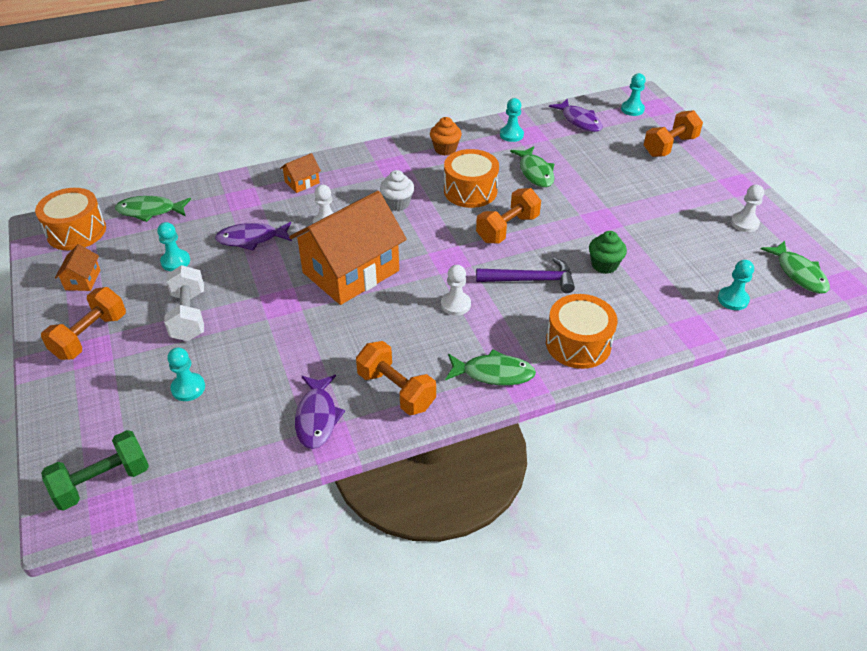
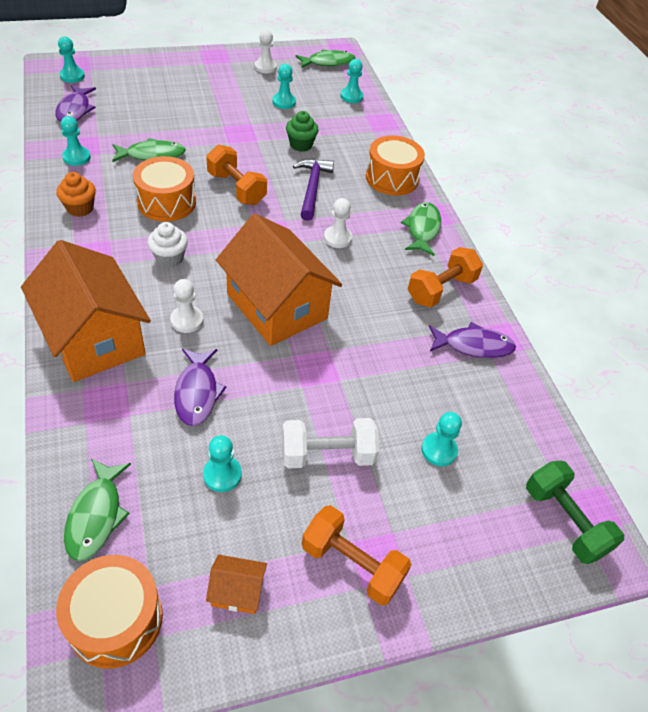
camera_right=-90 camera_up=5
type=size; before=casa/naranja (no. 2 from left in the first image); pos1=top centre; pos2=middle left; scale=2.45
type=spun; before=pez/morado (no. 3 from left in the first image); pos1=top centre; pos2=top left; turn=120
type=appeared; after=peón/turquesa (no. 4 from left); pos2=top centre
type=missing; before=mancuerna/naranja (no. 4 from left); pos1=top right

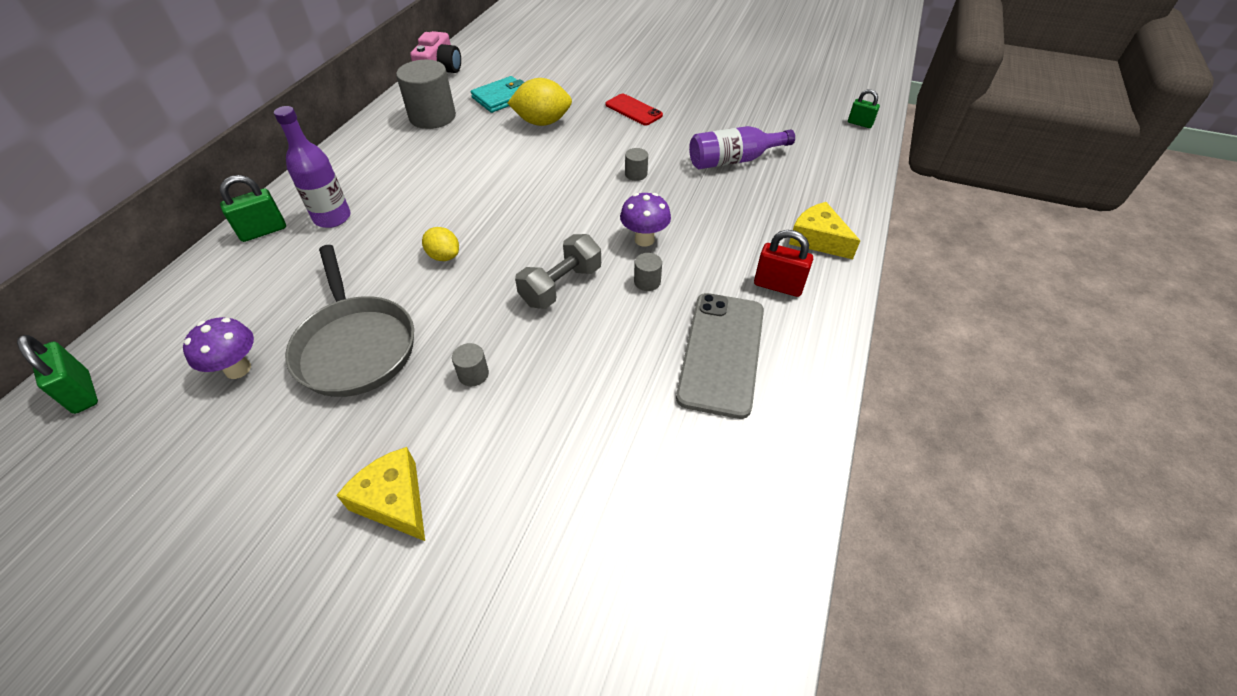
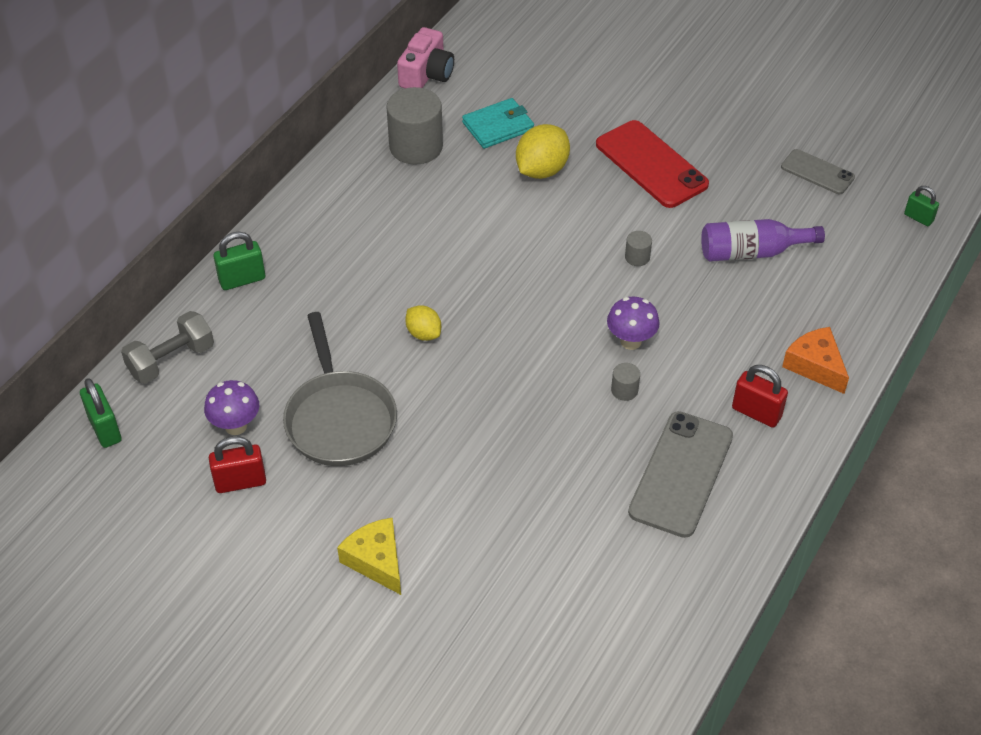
camera_right=10 camera_up=0
type=relocated; before=mancuerna/gris; pos1=centre; pos2=middle left
type=appeared; after=candado/rojo (no. 1 from left); pos2=middle left
type=spun; before=limón/amarillo (no. 2 from left); pos1=top centre; pos2=top centre; turn=-60
type=size; before=móvil/rojo; pos1=top centre; pos2=top centre; scale=1.73
type=appeared; after=móvil/gris (no. 2 from left); pos2=top right
type=colour; before=queso/amarillo (no. 2 from left); after=queso/naranja; pos1=top centre; pos2=middle right
type=missing; before=botella/morado (no. 1 from left); pos1=top left
type=missing; before=cilindro/gris (no. 2 from left); pos1=centre

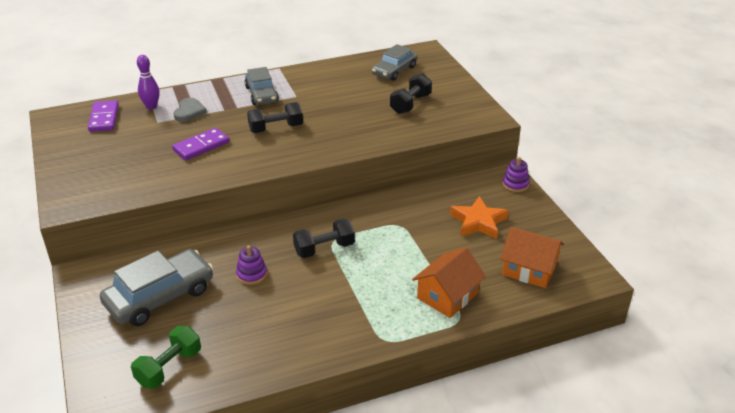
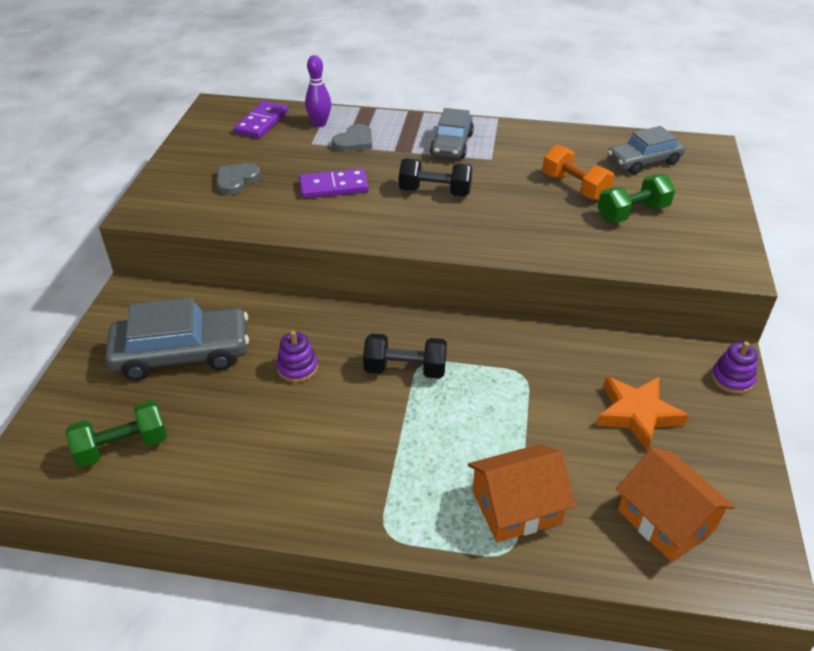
camera_right=30 camera_up=5
type=appeared; after=corazón/gris (no. 1 from left); pos2=top left
type=appeared; after=mancuerna/naranja; pos2=top right
type=colour; before=mancuerna/negro (no. 3 from left); after=mancuerna/verde (no. 2 from left); pos1=top centre; pos2=top right

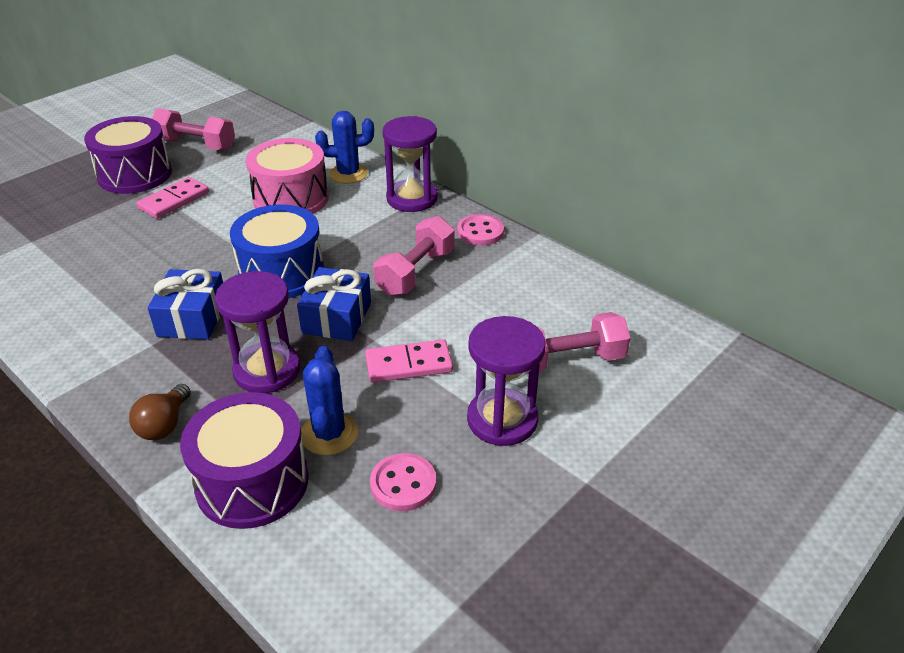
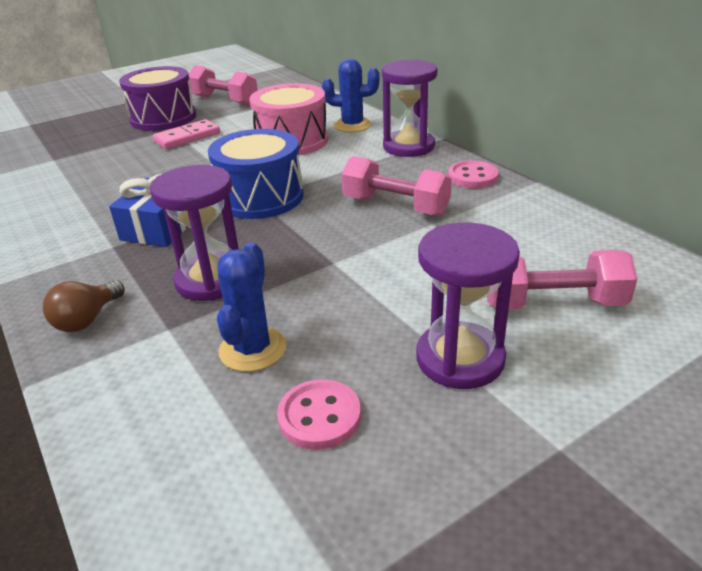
camera_right=15 camera_up=-5
type=spun; before=mancuerna/rosa (no. 2 from left); pos1=centre; pos2=top centre; turn=75
type=missing; before=tambor/morado (no. 2 from left); pos1=bottom left
type=missing; before=regalo/azul (no. 2 from left); pos1=centre
type=missing; before=ficha de dominó/rosa (no. 2 from left); pos1=centre

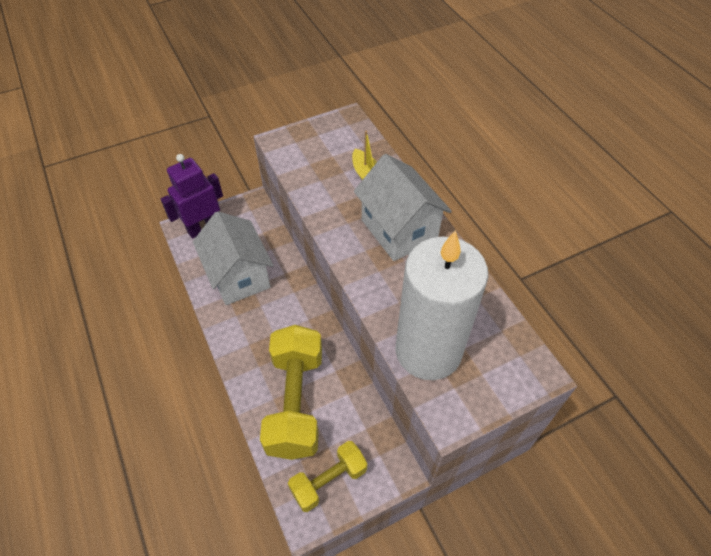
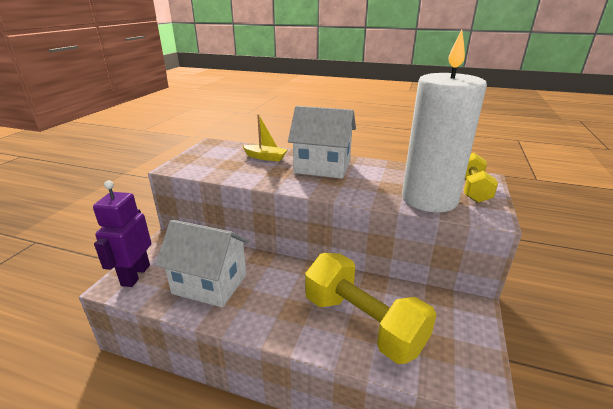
camera_right=-45 camera_up=-25
type=relocated; before=mancuerna/amarillo (no. 2 from left); pos1=bottom centre; pos2=middle right

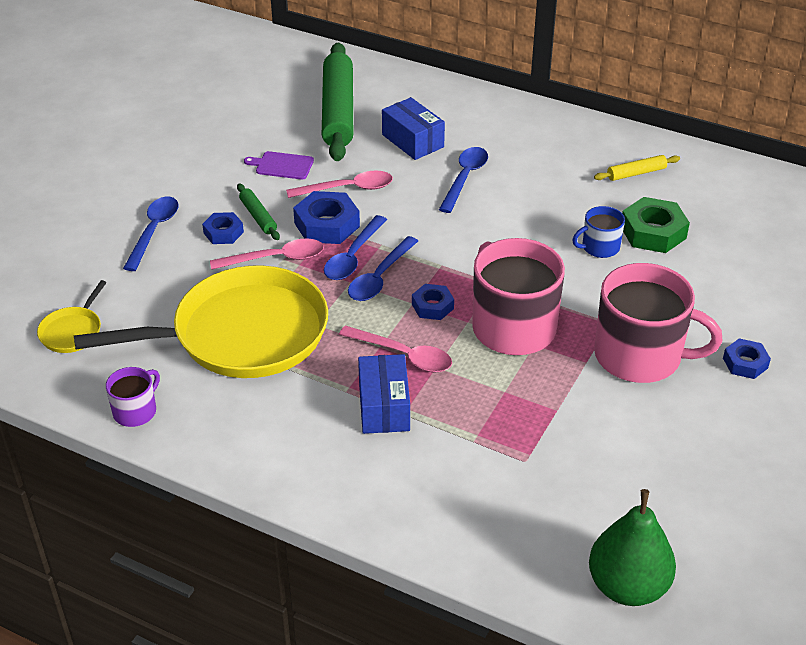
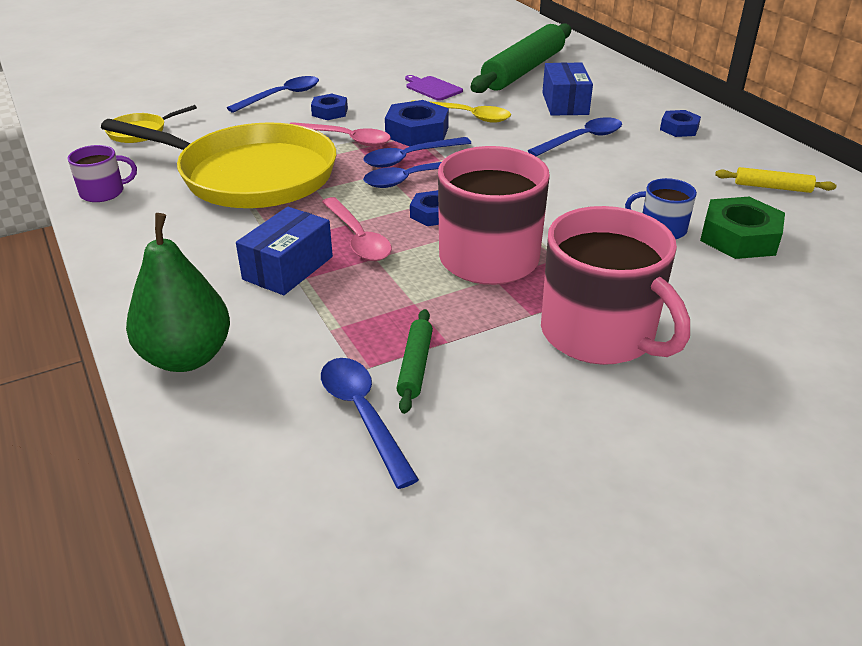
camera_right=35 camera_up=-5
type=relocated; before=pera/verde; pos1=bottom right; pos2=middle left
type=appeared; after=cuchara/azul (no. 2 from left); pos2=centre
type=relocated; before=rodillo/verde (no. 1 from left); pos1=top left; pos2=centre
type=colour; before=cuchara/rosa (no. 2 from left); after=cuchara/amarillo; pos1=top centre; pos2=top centre
type=relocated; before=tuerca/azul (no. 4 from left); pos1=middle right; pos2=top right

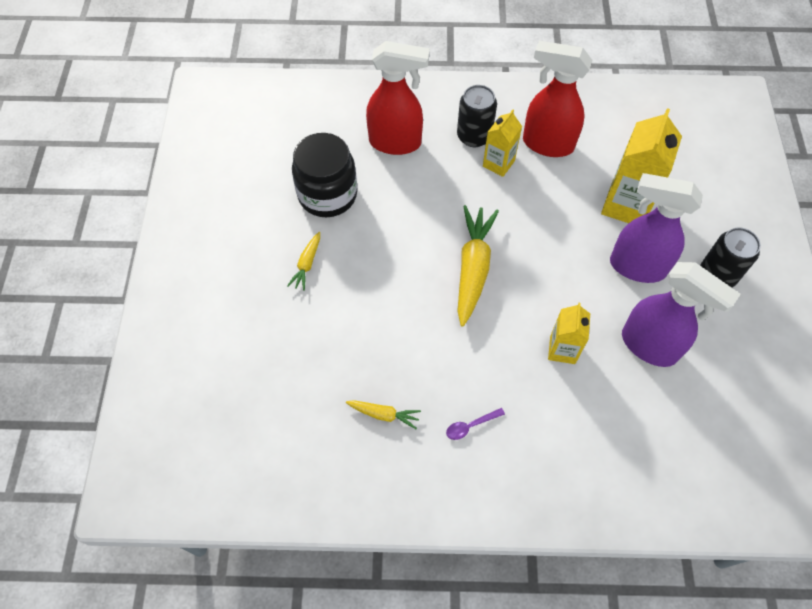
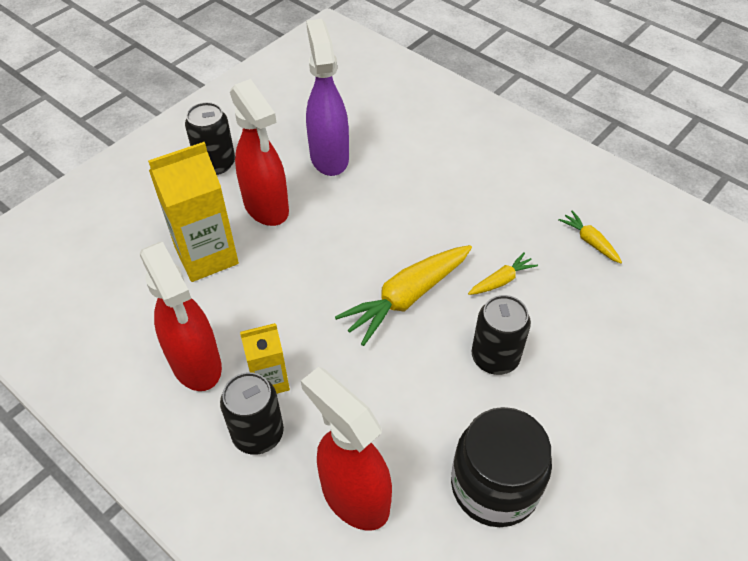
camera_right=-140 camera_up=-10
type=colour; before=pulverizador/morado (no. 1 from left); after=pulverizador/rojo (no. 2 from left); pos1=middle right; pos2=top centre
type=relocated; before=zanahoria/amarillo (no. 1 from left in the first image); after=zanahoria/amarillo (no. 2 from left); pos1=centre; pos2=middle right
type=appeared; after=lata/negro (no. 3 from left); pos2=middle right
type=missing; before=cuchara/morado; pos1=bottom centre
type=missing; before=cartón de leche/amarillo (no. 2 from left); pos1=middle right

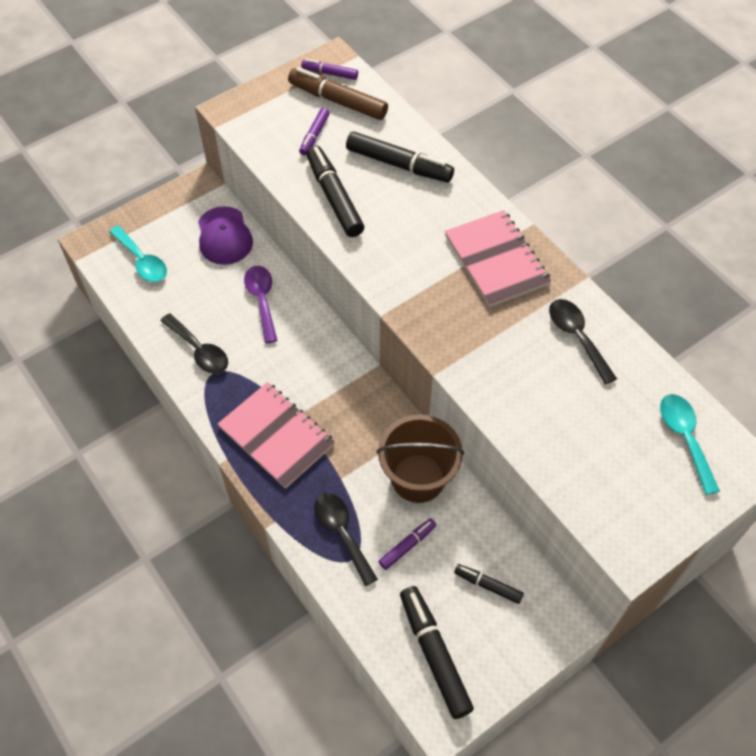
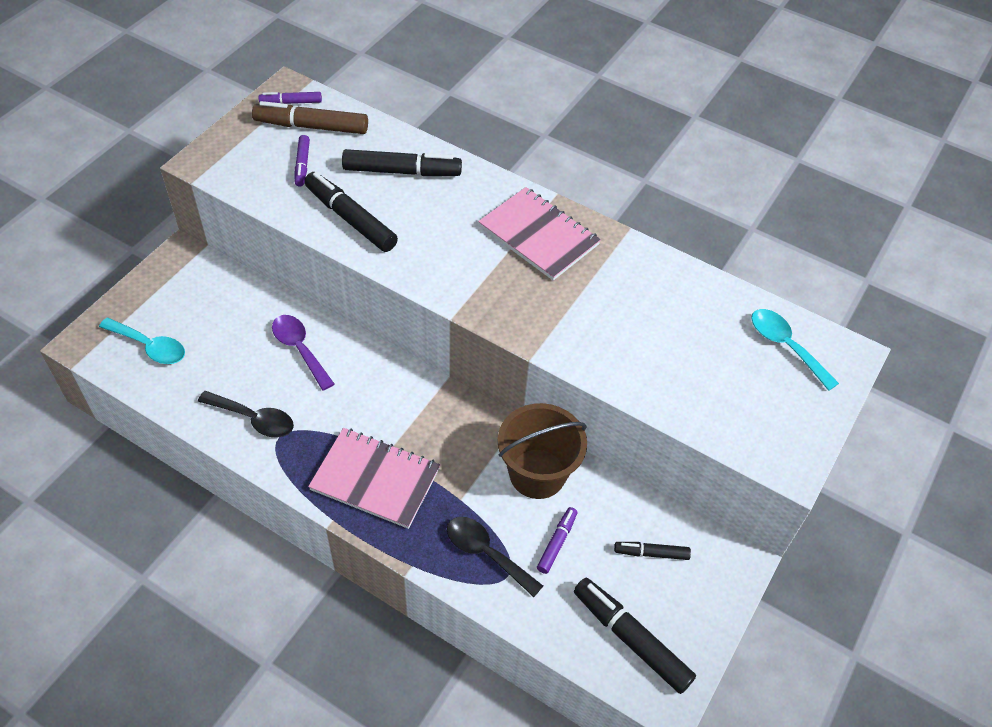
camera_right=-25 camera_up=-5
type=missing; before=gorra/morado; pos1=top left
type=missing; before=cuchara/negro (no. 3 from left); pos1=middle right

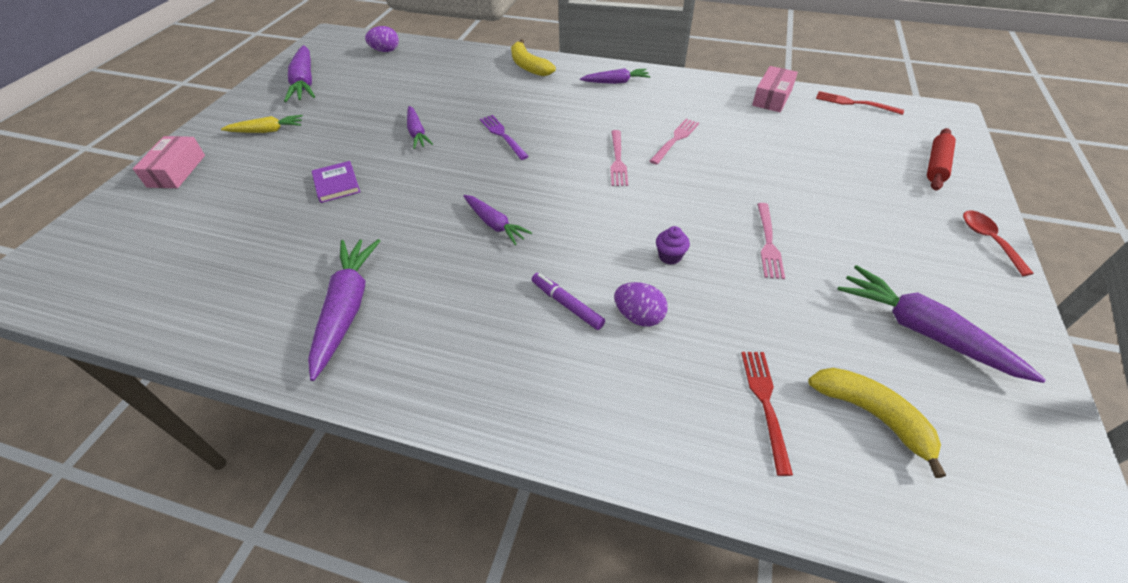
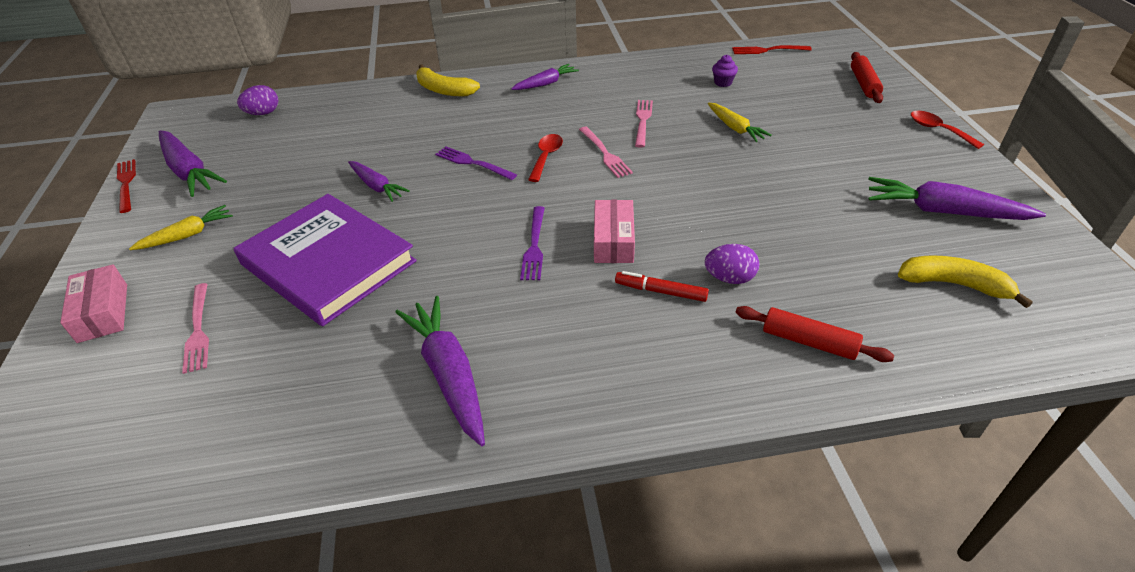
camera_right=-25 camera_up=-5
type=relocated; before=tenedor/rojo (no. 1 from left); pos1=bottom right; pos2=top left
type=relocated; before=tenedor/rosa (no. 3 from left in the first image); after=tenedor/rosa (no. 1 from left); pos1=middle right; pos2=middle left
type=size; before=libro/morado; pos1=top left; pos2=middle left; scale=2.5
type=exchanged; before=zanahoria/morado (no. 4 from left); after=tenedor/morado (no. 2 from left); pos1=centre; pos2=centre
type=appeared; after=cuchara/rojo (no. 1 from left); pos2=top centre
type=relocated; before=caja/rosa (no. 2 from left); pos1=top right; pos2=centre
type=colour; before=rotulador/morado; after=rotulador/rojo; pos1=centre; pos2=centre
type=appeared; after=zanahoria/amarillo (no. 2 from left); pos2=top centre
type=relocated; before=magdalena/morado; pos1=centre; pos2=top centre
type=appeared; after=rodillo/rojo (no. 1 from left); pos2=middle right

